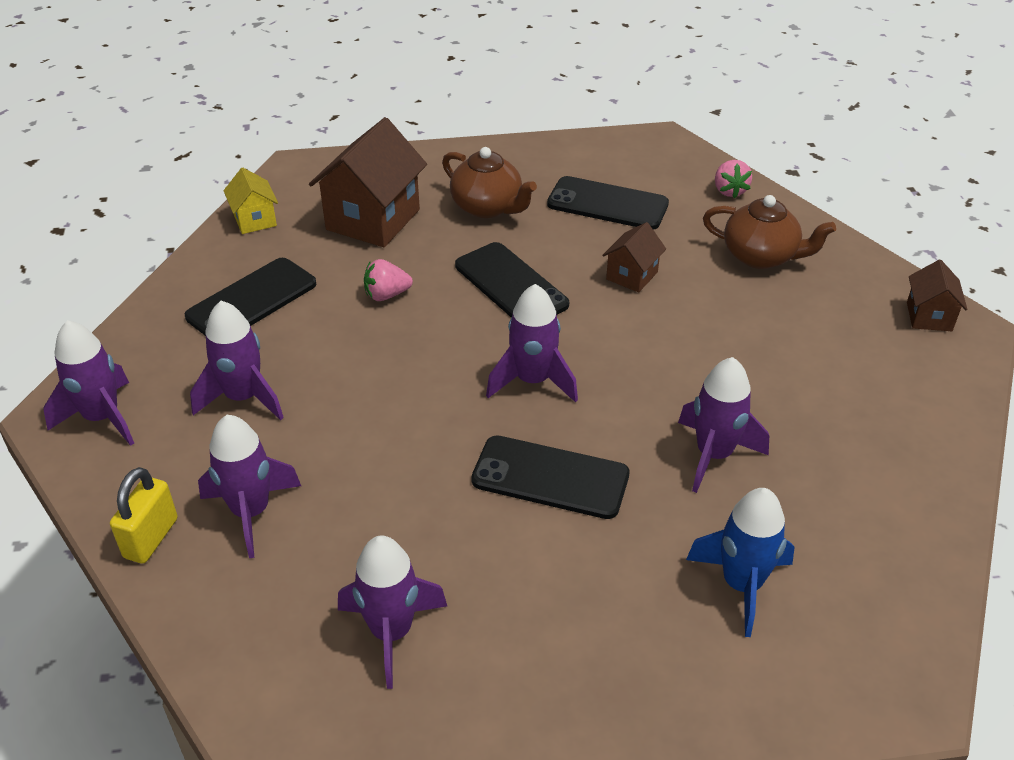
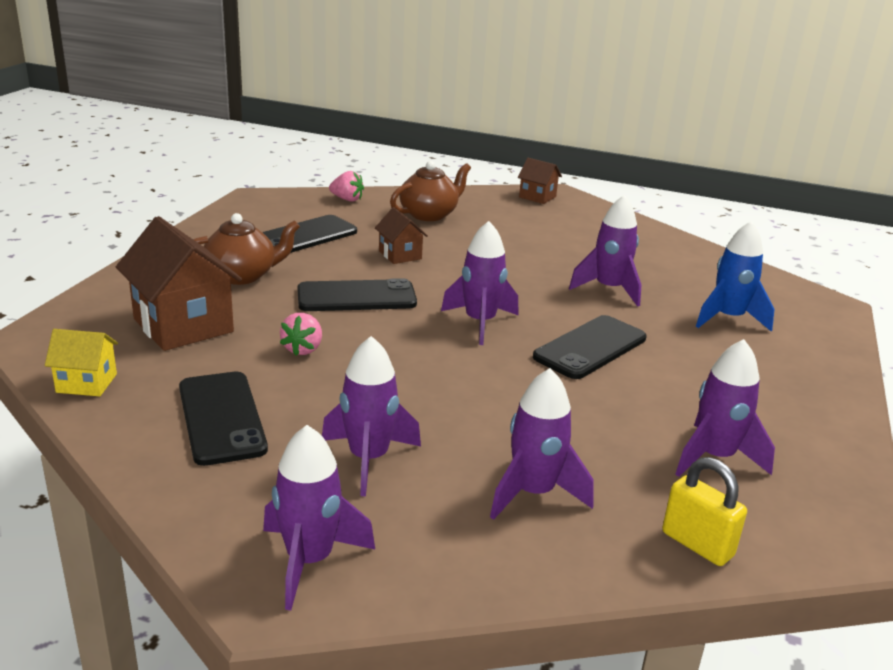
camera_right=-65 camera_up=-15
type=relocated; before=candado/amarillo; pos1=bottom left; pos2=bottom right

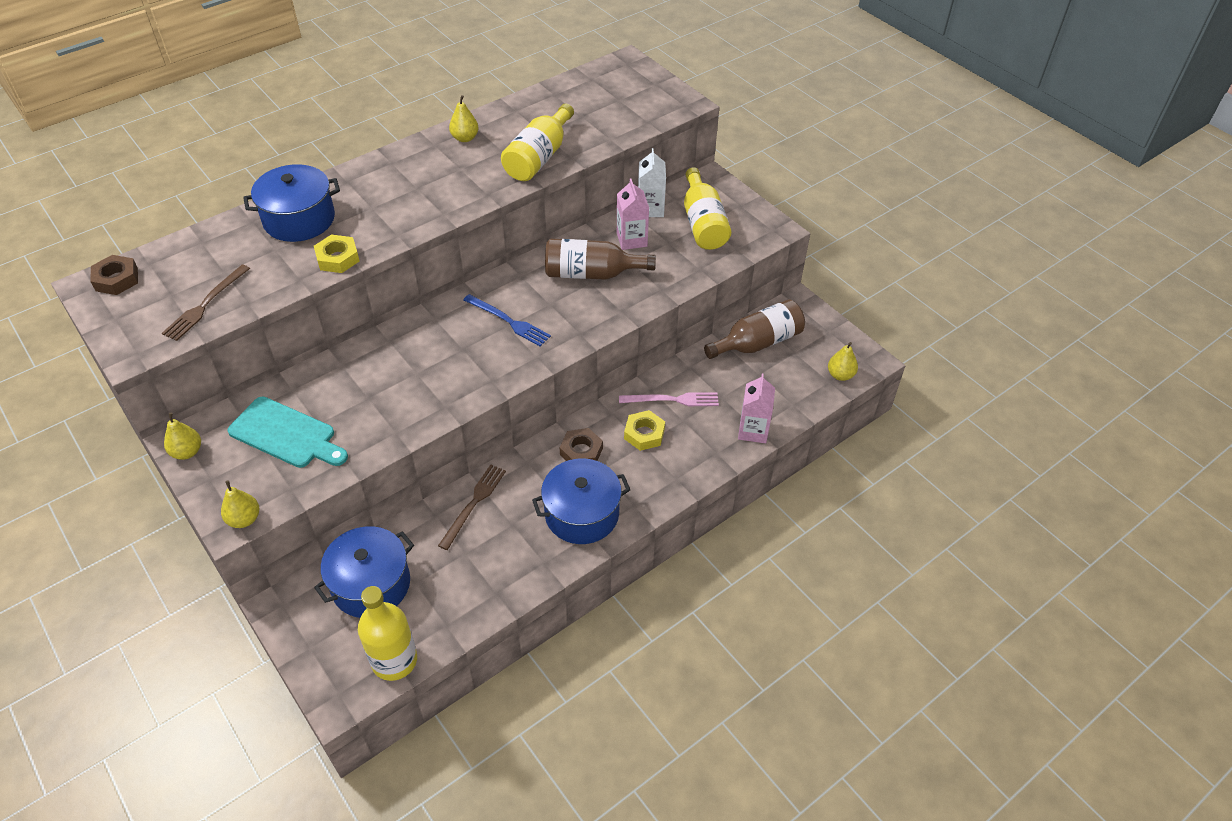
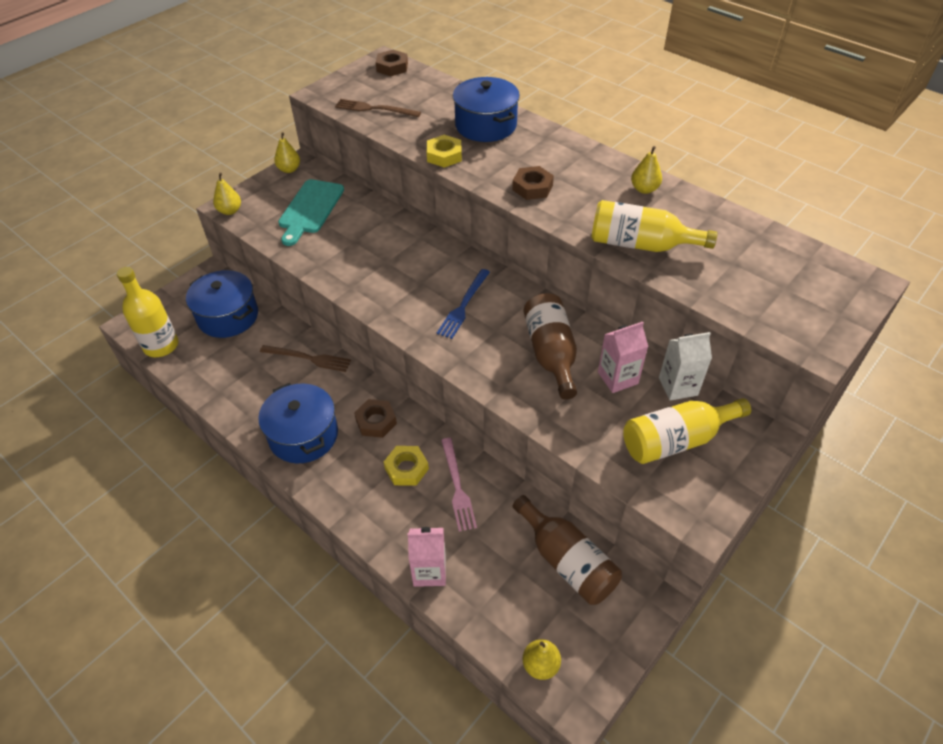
camera_right=80 camera_up=0
type=appeared; after=tuerca/marrón (no. 3 from left); pos2=top centre

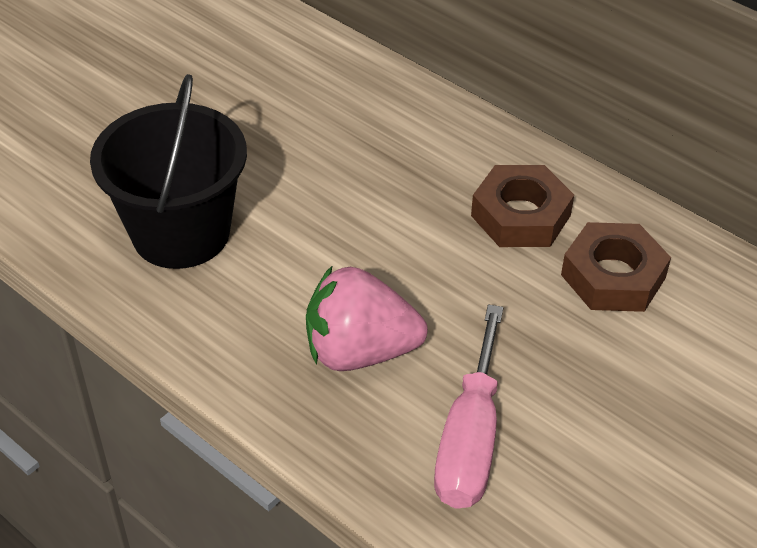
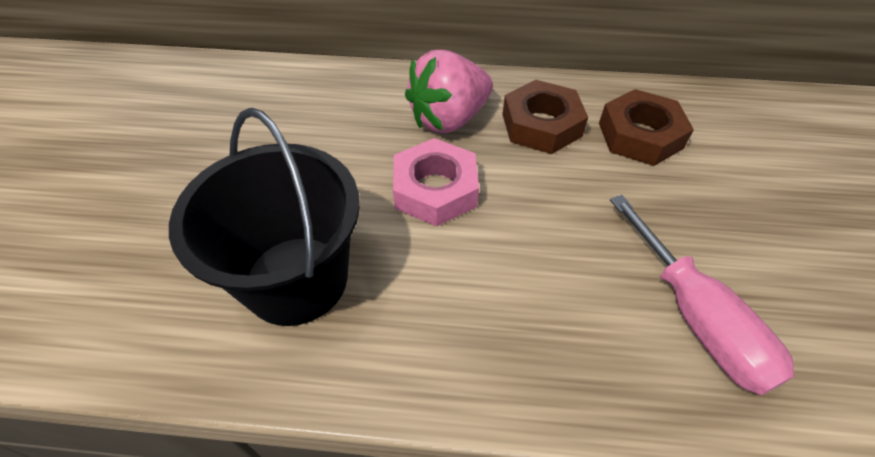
camera_right=-35 camera_up=5
type=appeared; after=tuerca/rosa; pos2=centre
type=relocated; before=fresa/rosa; pos1=centre; pos2=top centre

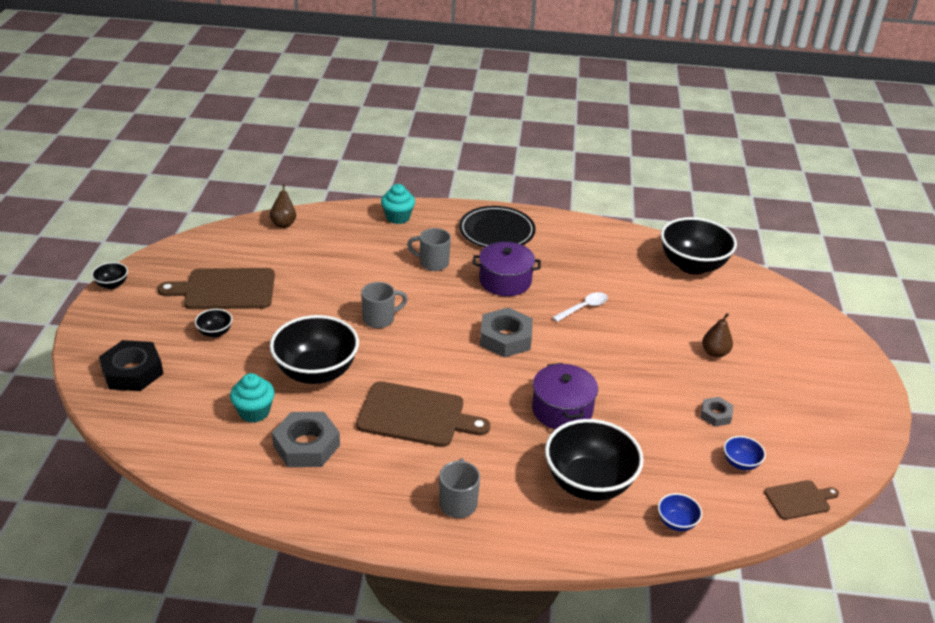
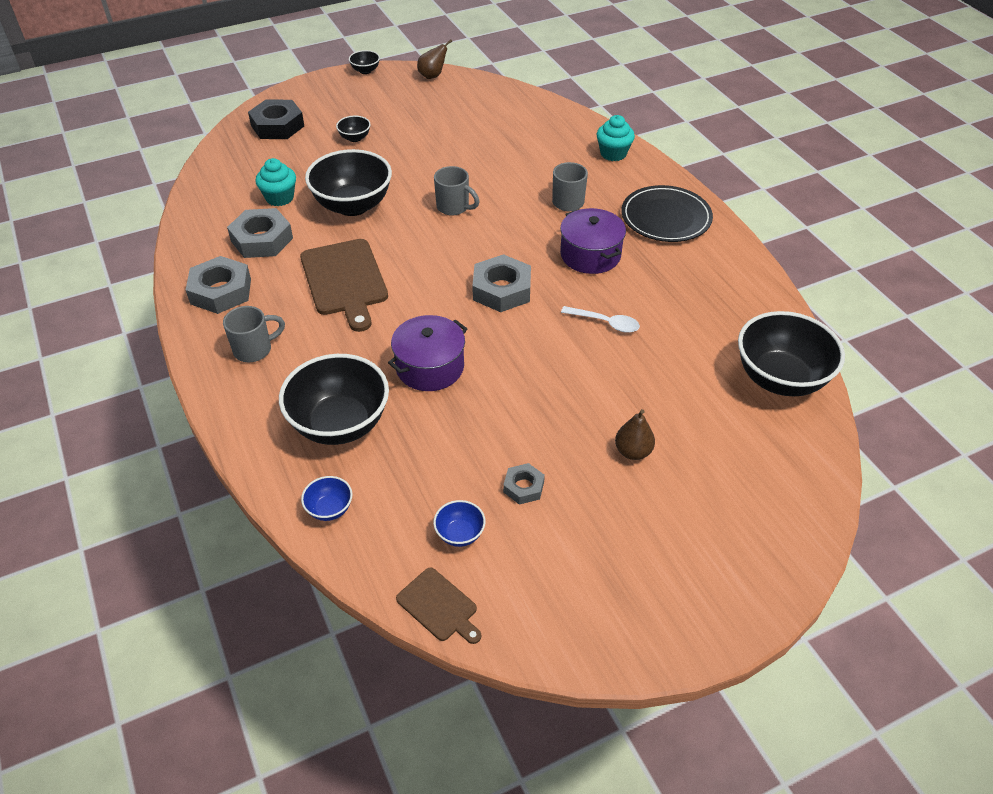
camera_right=60 camera_up=10
type=appeared; after=tuerca/gris (no. 1 from left); pos2=middle left
type=relocated; before=pera/marrón (no. 1 from left); pos1=top left; pos2=top centre
type=missing; before=tabla de cortar/marrón (no. 1 from left); pos1=middle left

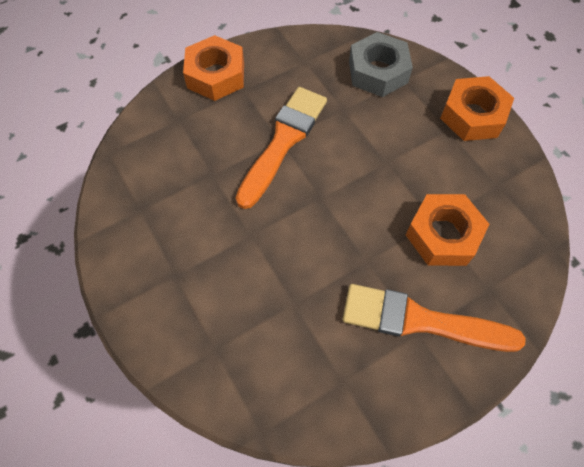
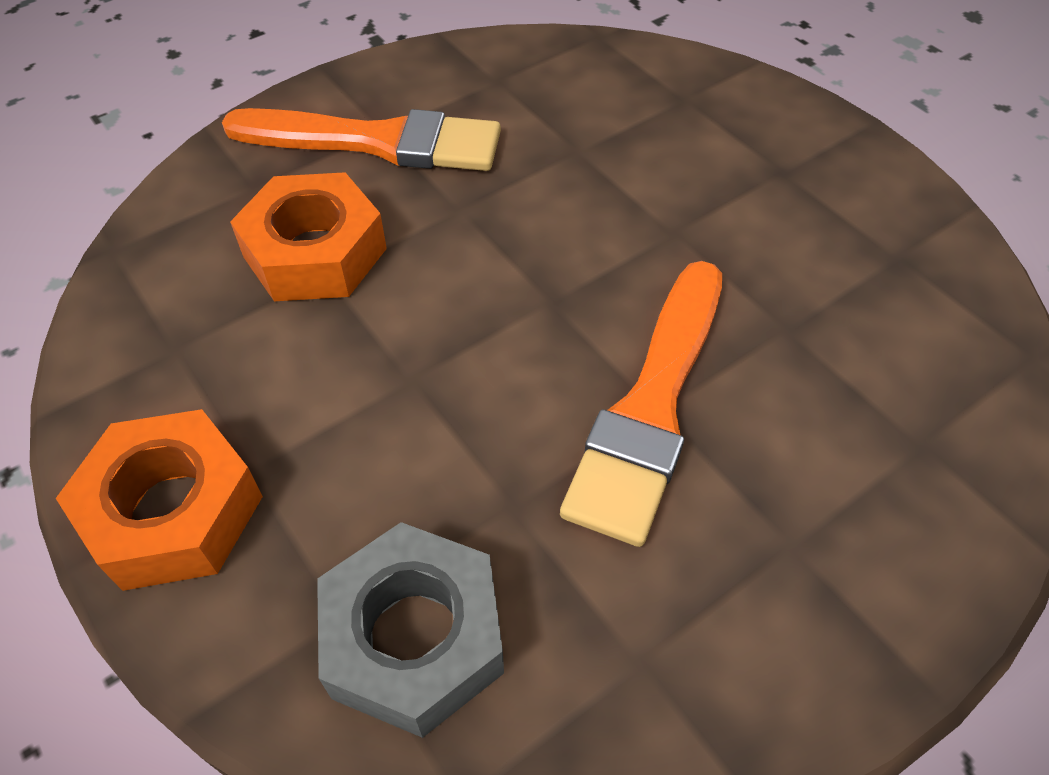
camera_right=175 camera_up=-10
type=missing; before=tuerca/naranja (no. 1 from left); pos1=top centre

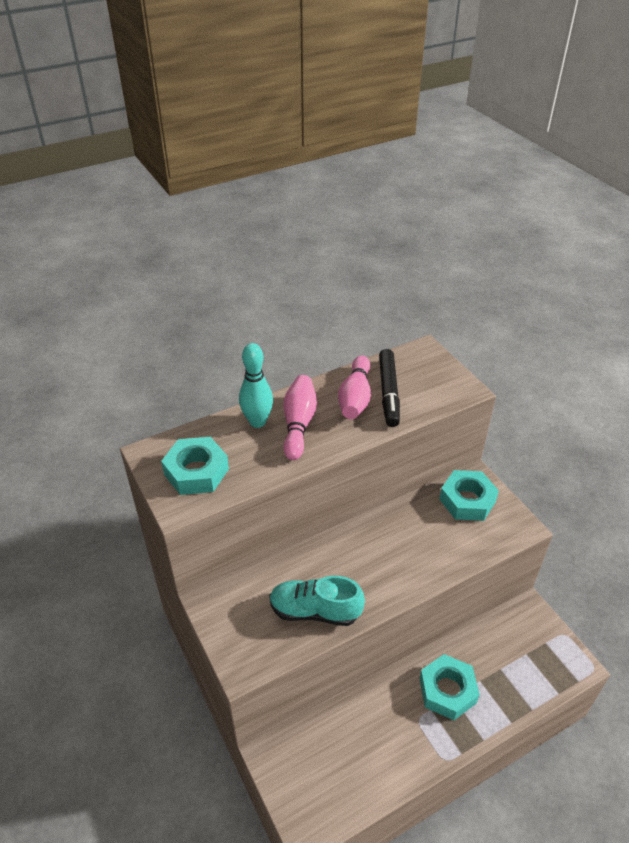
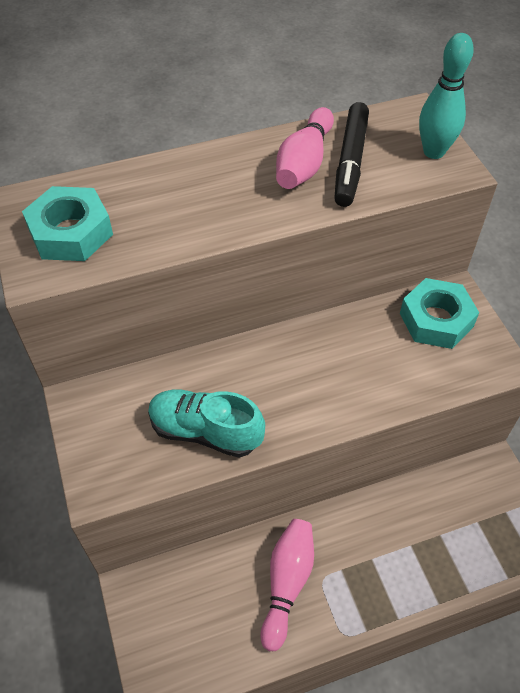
camera_right=10 camera_up=10
type=relocated; before=bolo/rosa (no. 1 from left); pos1=centre; pos2=bottom centre
type=relocated; before=bolo/turquesa; pos1=centre; pos2=top right
type=missing; before=tuerca/turquesa (no. 2 from left); pos1=bottom right

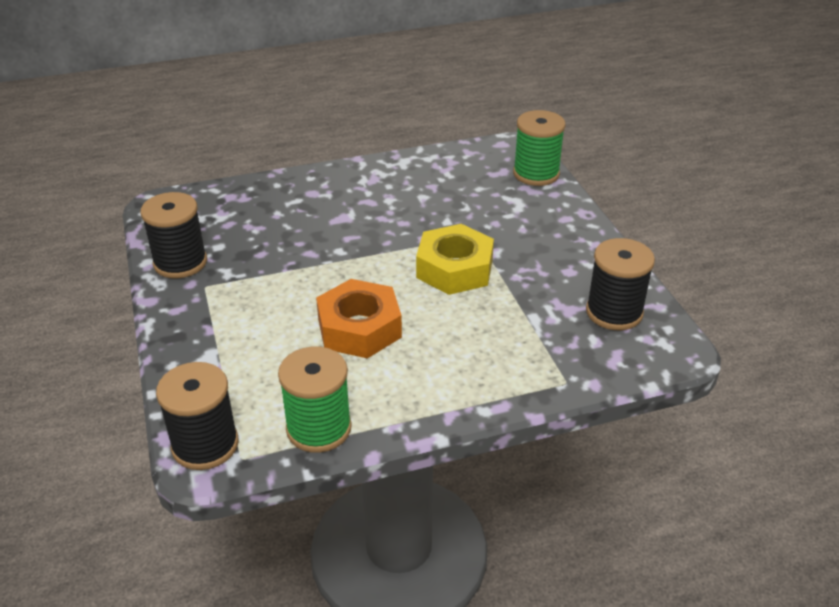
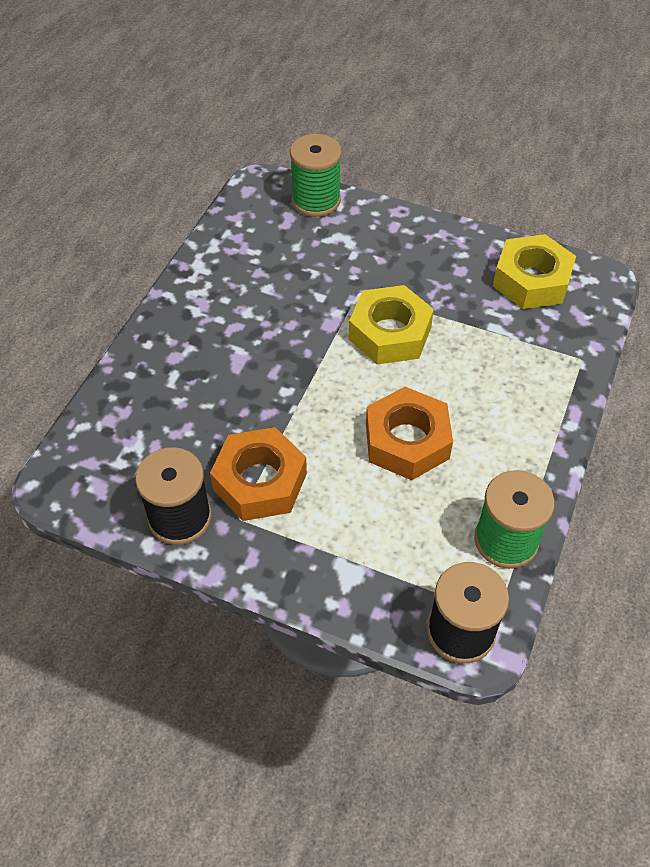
camera_right=-50 camera_up=15
type=appeared; after=tuerca/naranja (no. 1 from left); pos2=centre
type=exchanged; before=carrete/negro (no. 3 from left); after=tuerca/amarillo (no. 2 from left); pos1=middle right; pos2=top right

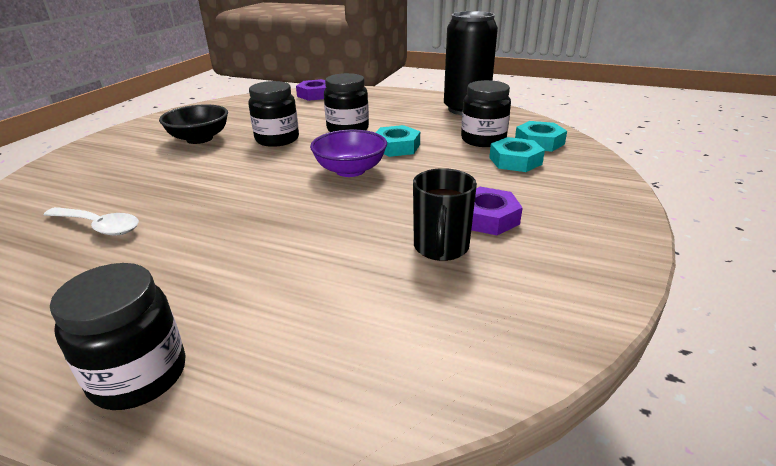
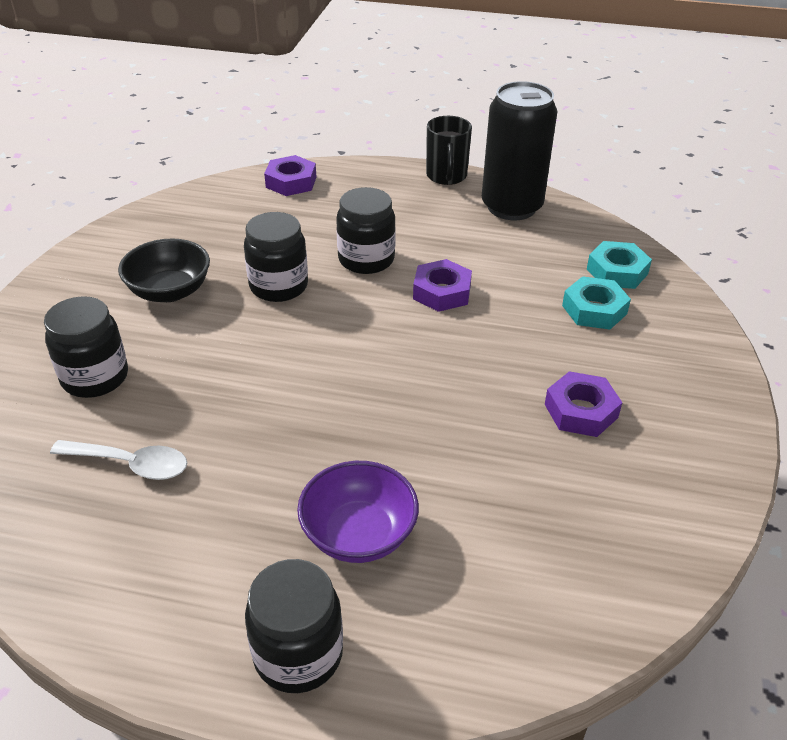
camera_right=-10 camera_up=10
type=relocated; before=tarro/negro (no. 4 from left in the first image); after=tarro/negro (no. 1 from left); pos1=top centre; pos2=middle left
type=relocated; before=cuenco/morado; pos1=top centre; pos2=bottom centre
type=colour; before=tuerca/turquesa (no. 1 from left); after=tuerca/morado (no. 2 from left); pos1=top centre; pos2=centre
type=relocated; before=taza/negro; pos1=centre; pos2=top centre

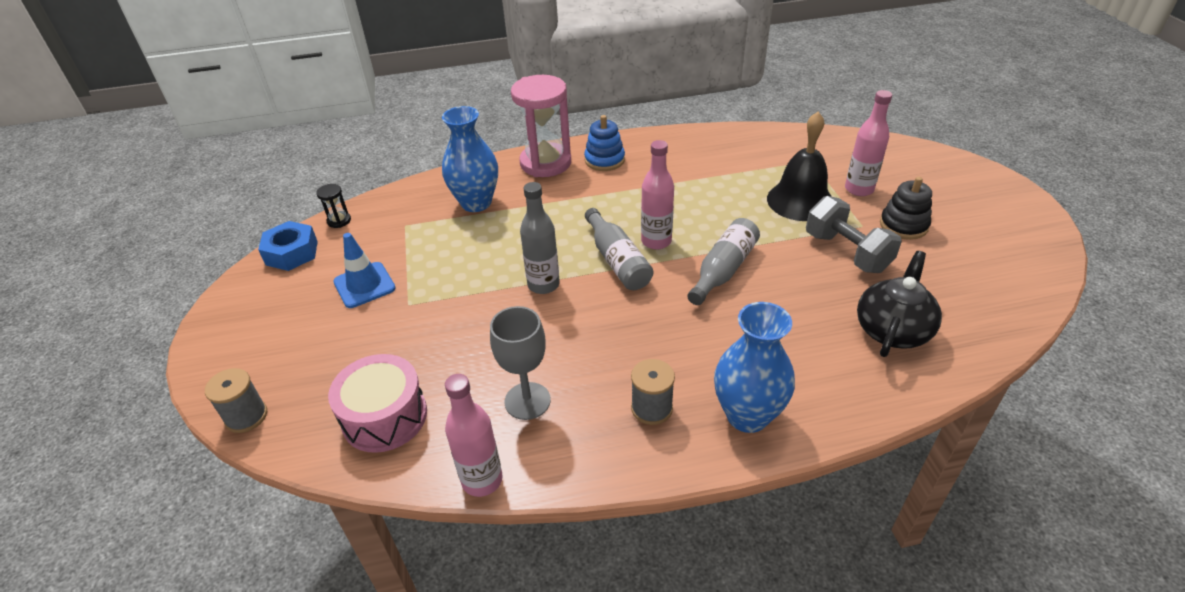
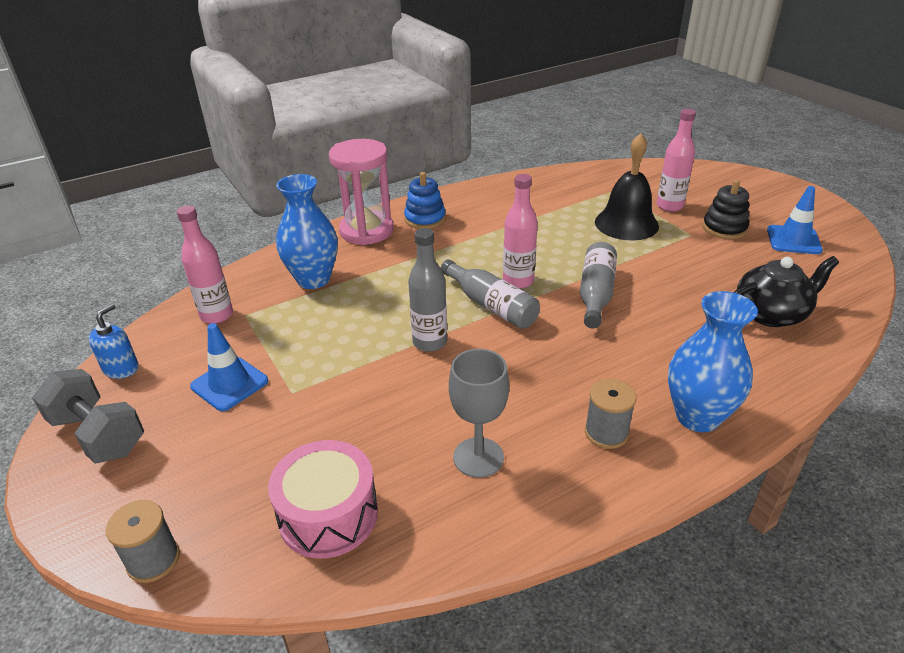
camera_right=-20 camera_up=-5
type=relocated; before=mancuerna/gris; pos1=middle right; pos2=middle left
type=exchanged; before=tuerca/azul; after=dispensador de jabón/azul; pos1=middle left; pos2=middle left
type=relocated; before=botella/rosa (no. 1 from left); pos1=bottom centre; pos2=middle left
type=spun; before=tetera/negro; pos1=middle right; pos2=middle right; turn=60
type=appeared; after=cono de tráfico/azul (no. 2 from left); pos2=middle right
type=missing; before=reloj de arena/negro; pos1=middle left

